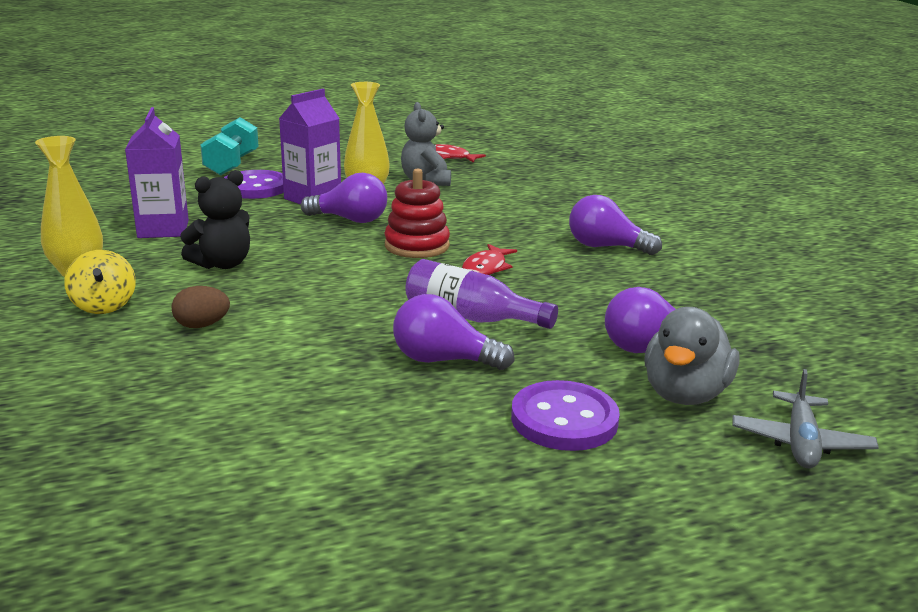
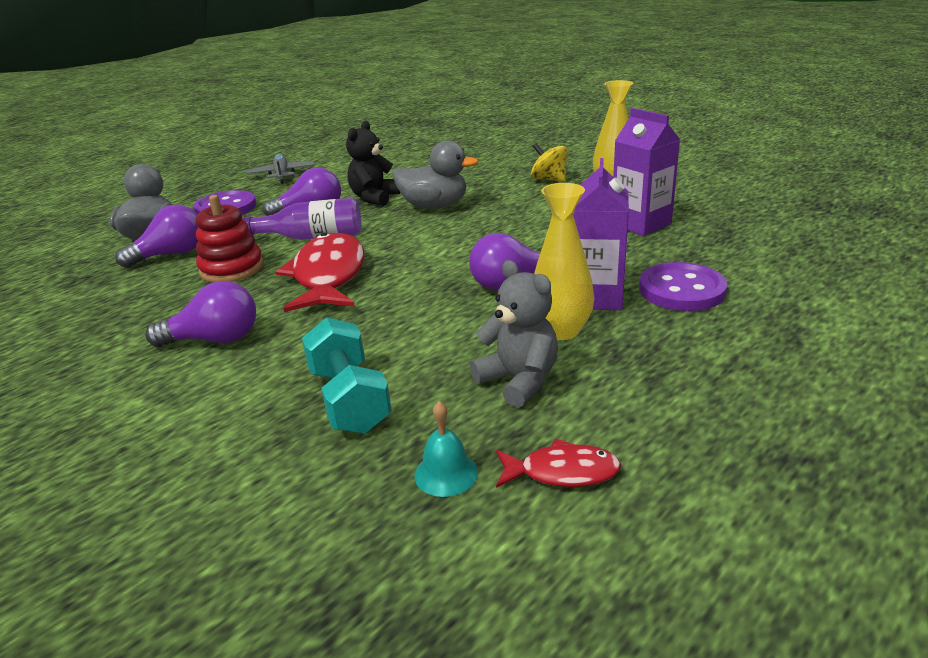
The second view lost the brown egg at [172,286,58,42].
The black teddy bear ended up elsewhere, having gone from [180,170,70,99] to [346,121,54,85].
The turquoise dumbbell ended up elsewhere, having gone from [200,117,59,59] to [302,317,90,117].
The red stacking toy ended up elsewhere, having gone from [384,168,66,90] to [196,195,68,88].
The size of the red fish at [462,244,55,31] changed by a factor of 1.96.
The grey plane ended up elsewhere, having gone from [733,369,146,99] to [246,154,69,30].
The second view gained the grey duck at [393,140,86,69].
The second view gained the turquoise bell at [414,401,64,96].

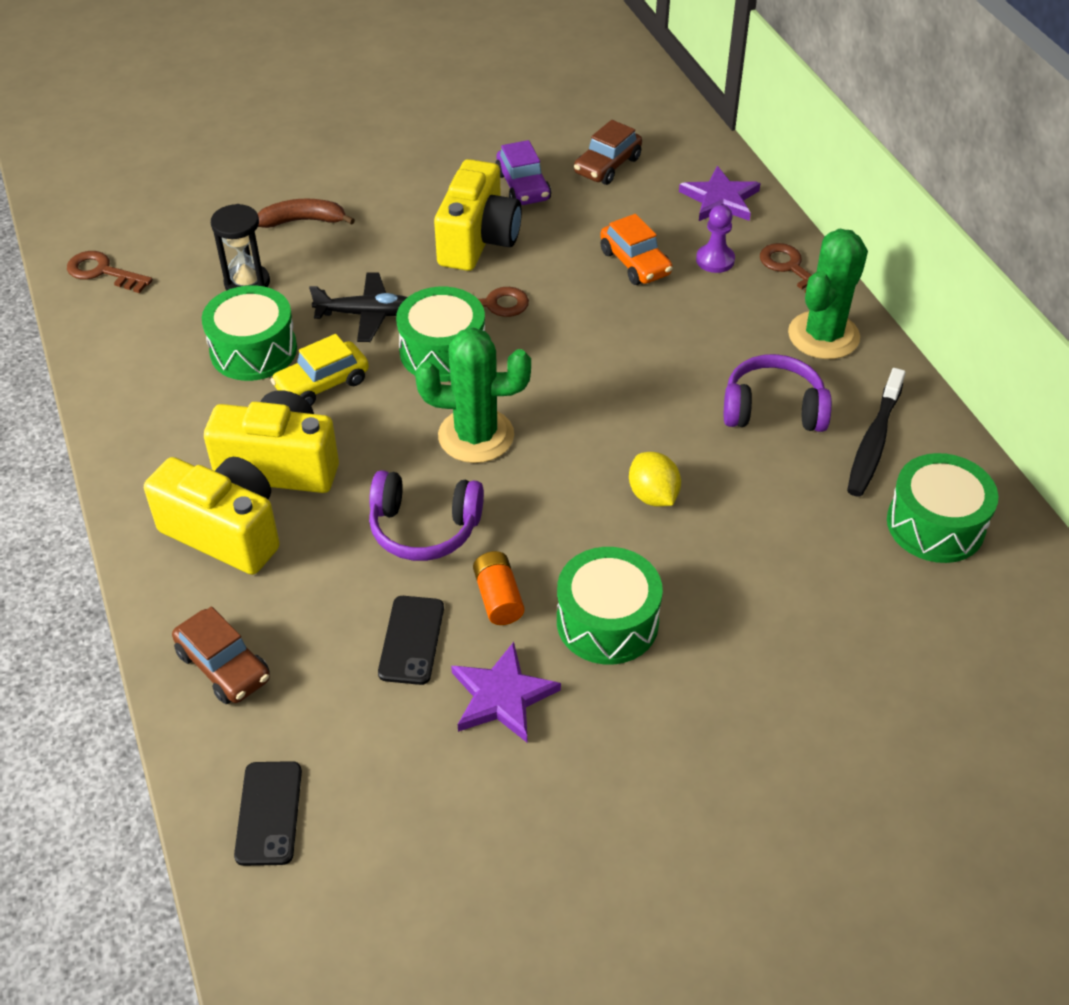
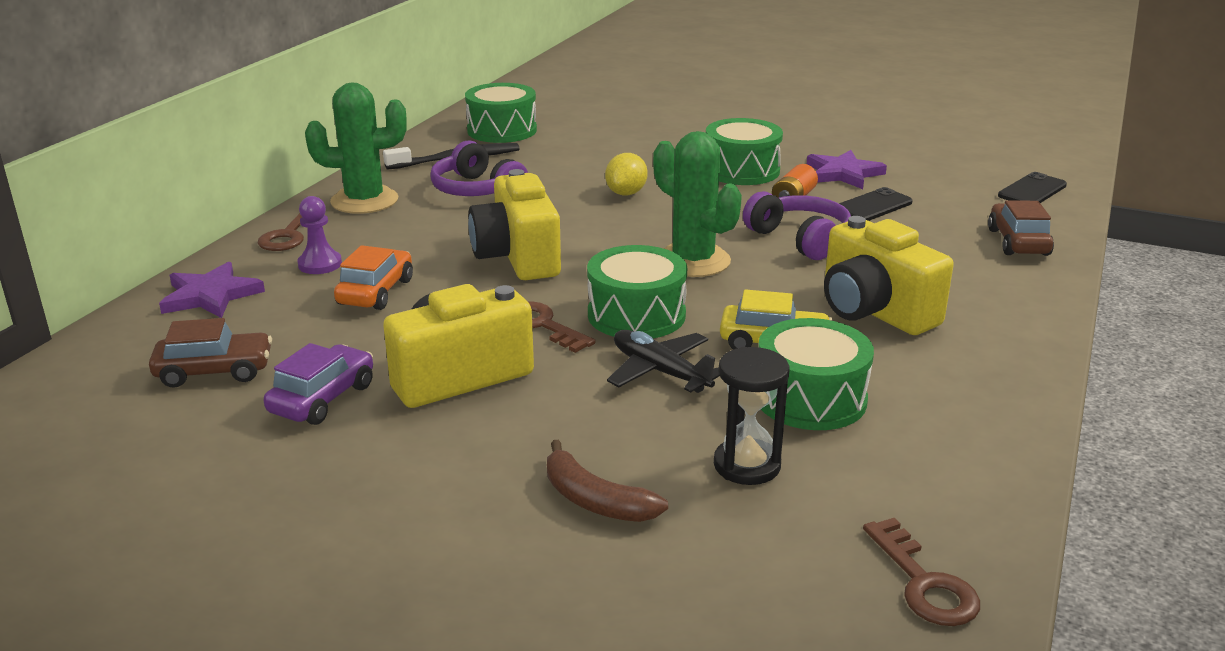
The yellow camera ended up elsewhere, having gone from [144,457,136,118] to [468,169,93,111].

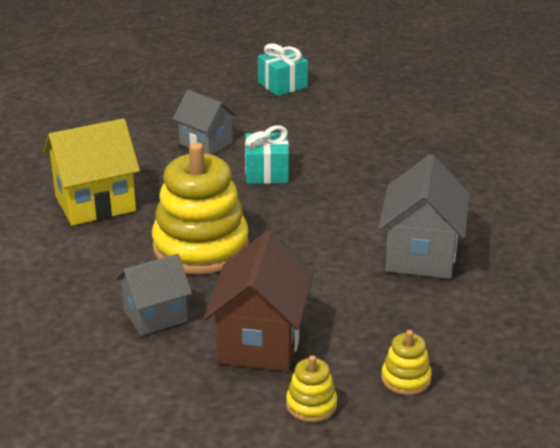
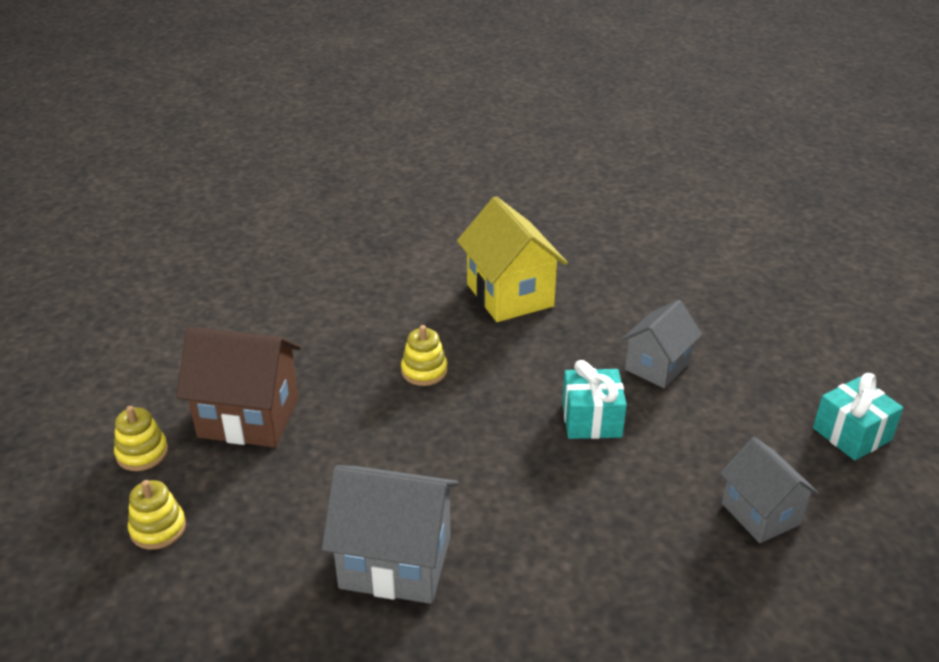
The grey house ended up elsewhere, having gone from [116,254,76,82] to [720,437,100,106].
The size of the yellow stacking toy at [152,142,97,132] changed by a factor of 0.44.

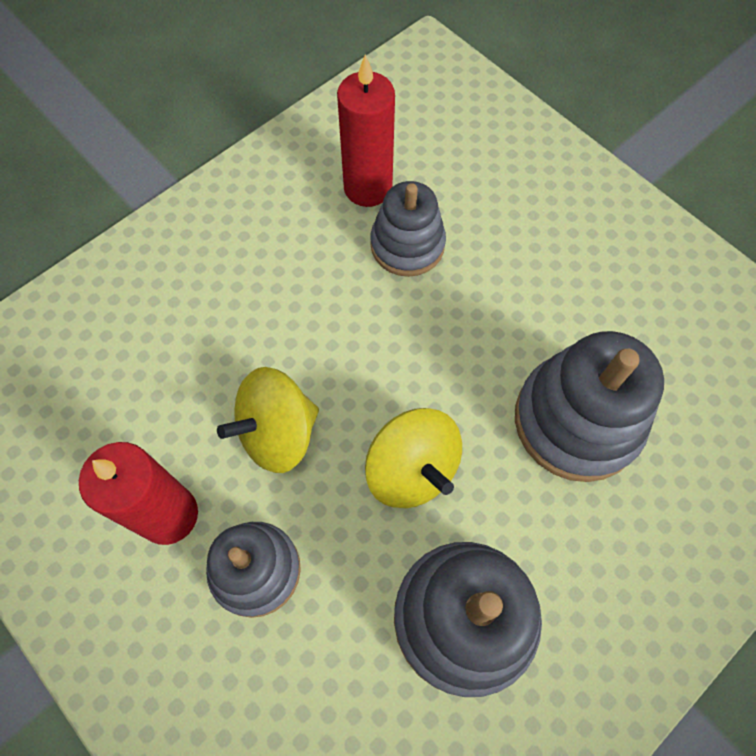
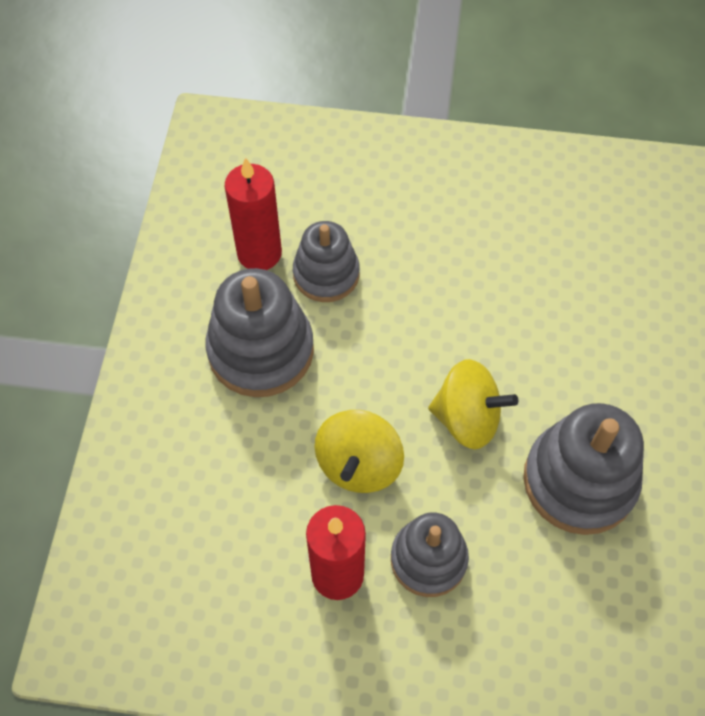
The grey stacking toy ended up elsewhere, having gone from [515,331,149,151] to [205,268,109,129].

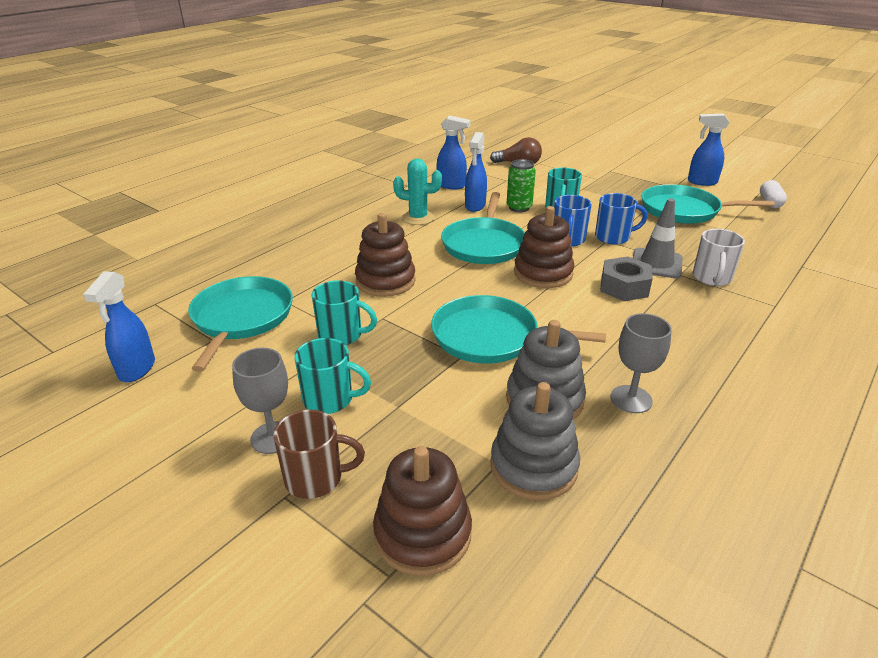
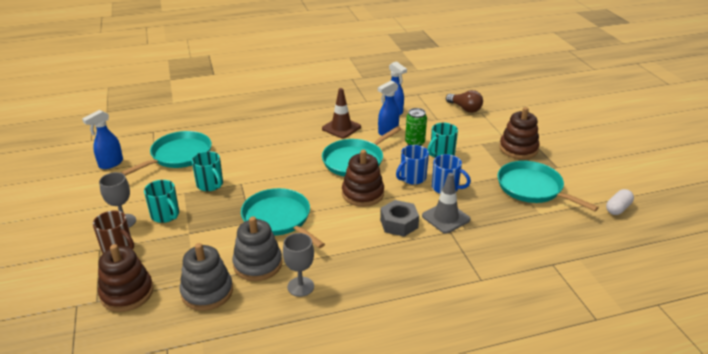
The brown stacking toy ended up elsewhere, having gone from [355,213,61,84] to [499,107,41,52].
Where the turquoise cactus stood at [393,159,49,66], the brown traffic cone came to stand at [322,88,39,50].
The second view lost the blue spray bottle at [688,113,42,73].
The second view lost the white mug at [693,229,52,57].

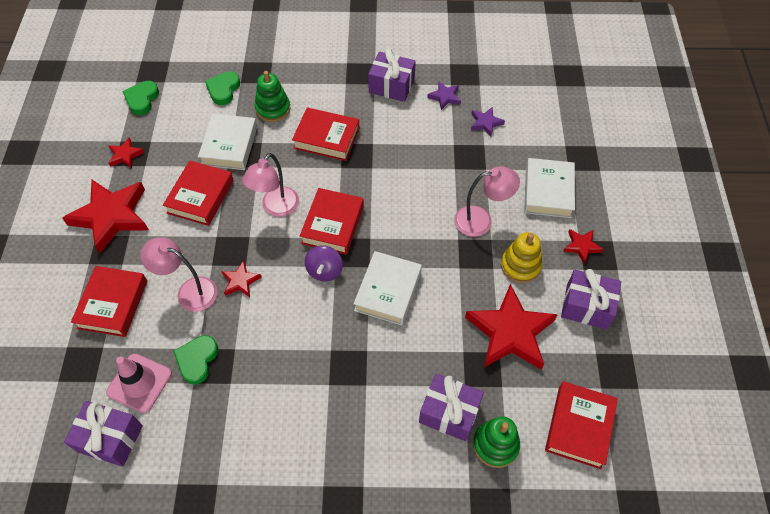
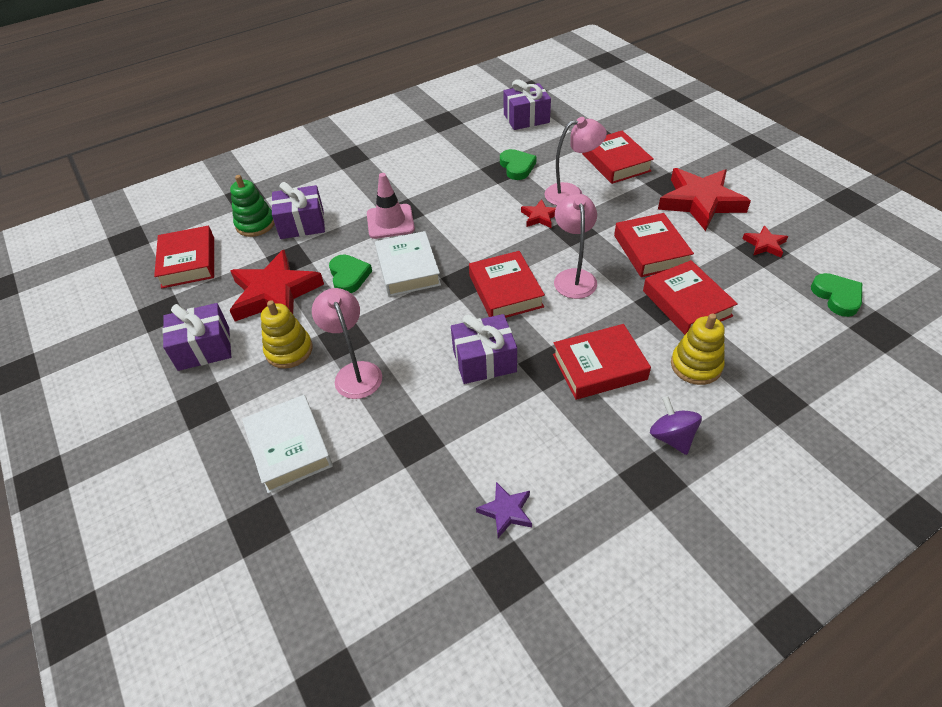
The pink traffic cone ended up elsewhere, having gone from [106,354,66,59] to [367,173,48,66].
What was the white book at [198,114,59,56] turned into the red book at [643,260,95,75].
The green heart ended up elsewhere, having gone from [205,71,35,34] to [329,254,43,39].
What was the green stacking toy at [255,71,36,51] turned into the yellow stacking toy at [671,314,54,71].
The purple spinning top ended up elsewhere, having gone from [305,245,38,37] to [650,396,52,59].
The purple gift ended up elsewhere, having gone from [368,48,48,54] to [451,314,66,70].
The pink lamp at [454,166,66,71] ended up facing another way, 105 degrees clockwise from before.
The second view lost the purple star at [471,107,34,29].
The second view lost the red star at [563,229,41,35].

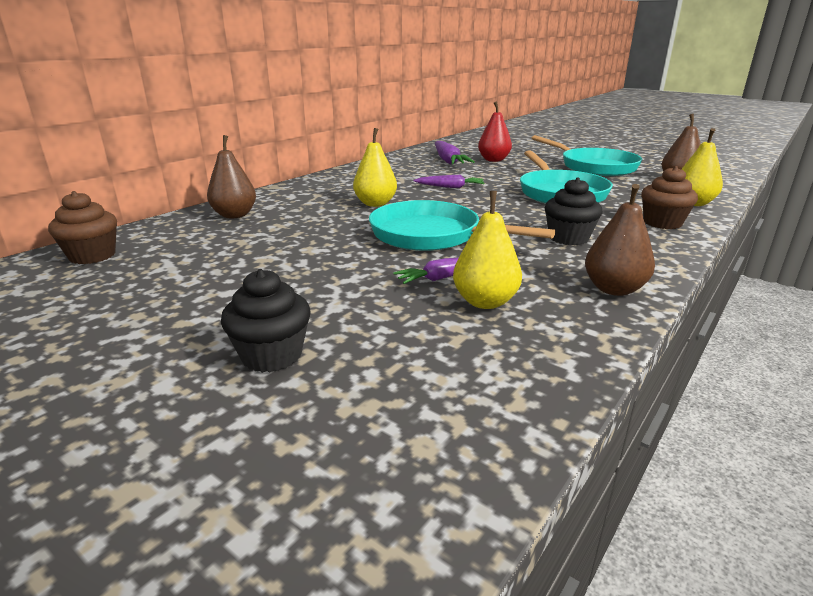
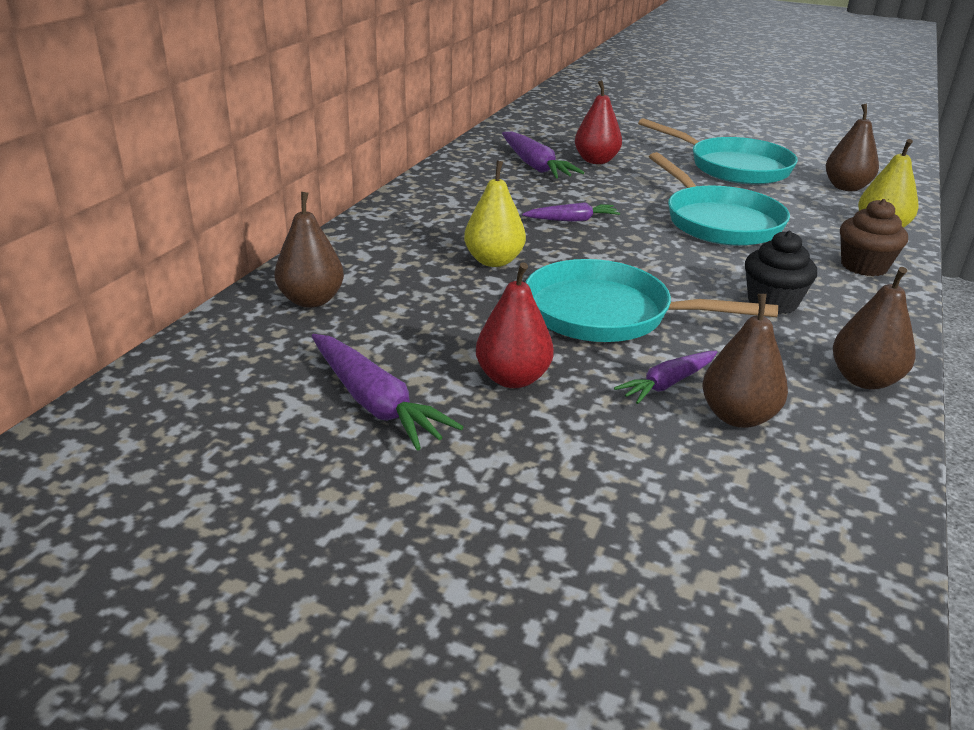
The second view lost the brown cupcake at [48,191,69,73].
The second view lost the black cupcake at [221,269,90,104].
What was the yellow pear at [453,191,69,118] turned into the brown pear at [702,294,86,134].
The second view gained the purple carrot at [311,334,152,117].
The second view gained the red pear at [476,263,78,125].

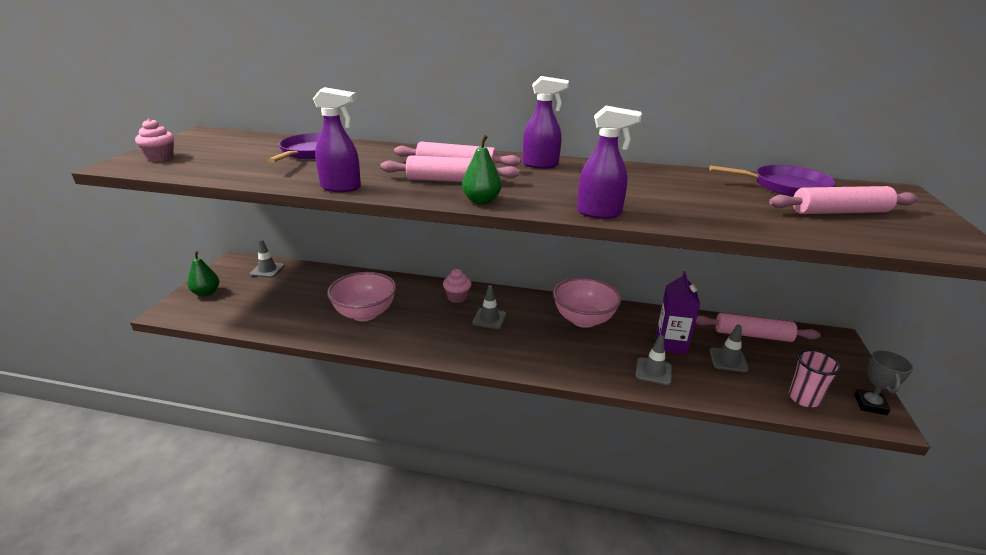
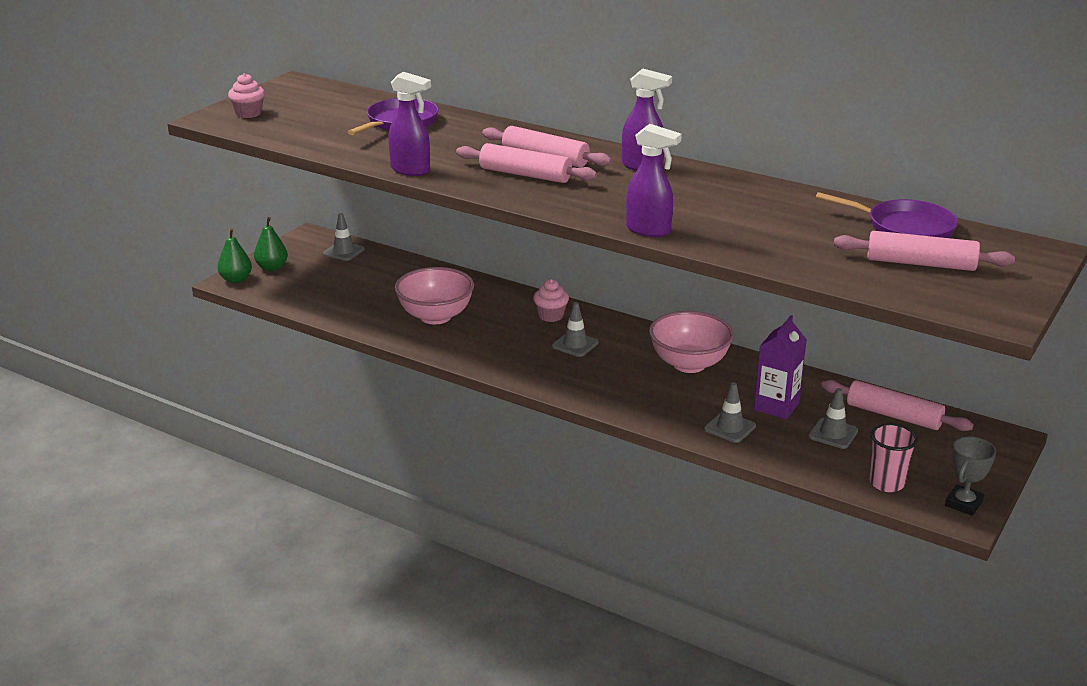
The green pear ended up elsewhere, having gone from [462,135,40,69] to [217,228,35,55].

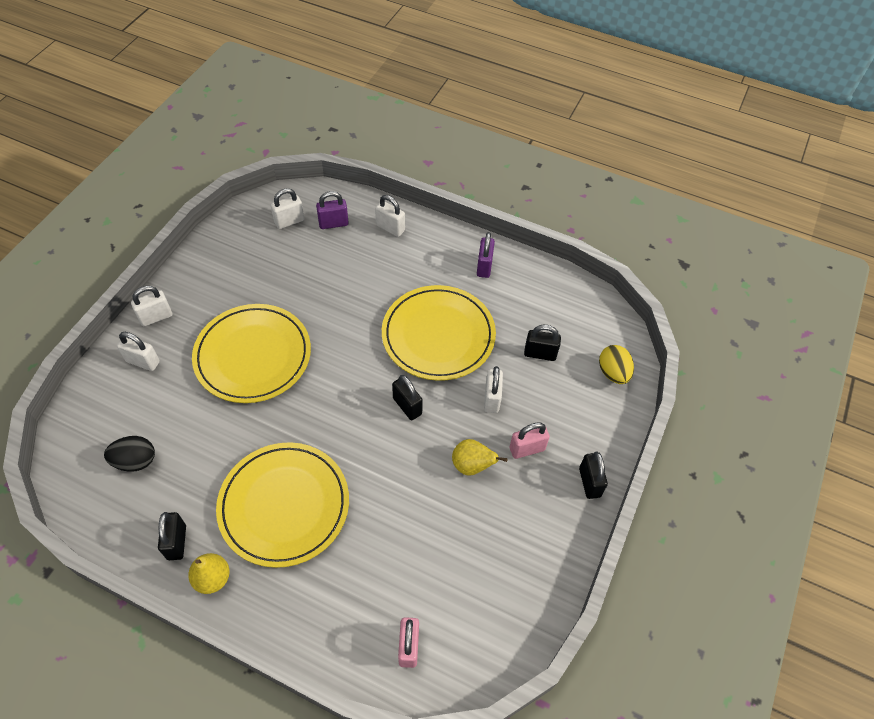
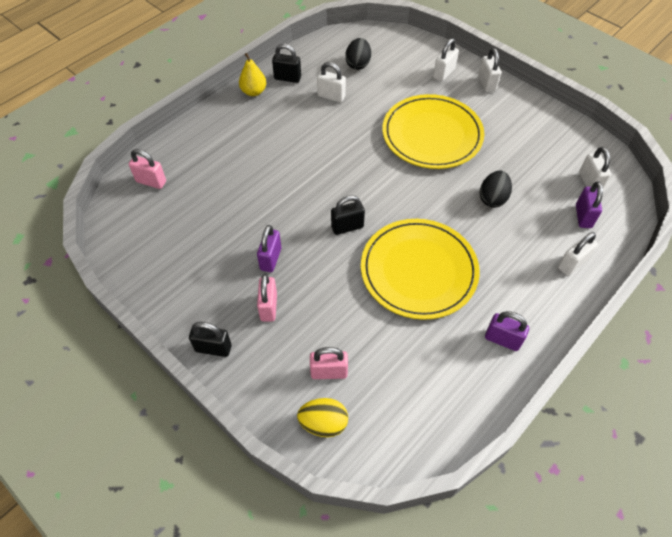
The second view lost the yellow plate at [216,442,133,126].
Where the yellow pear stood at [452,439,55,36], the purple padlock came to stand at [257,225,24,47].
The white padlock ended up elsewhere, having gone from [484,366,19,47] to [317,62,29,40].
The second view lost the black padlock at [524,325,37,36].
The second view gained the pink padlock at [310,347,38,32].
The second view gained the black egg at [480,171,32,37].

